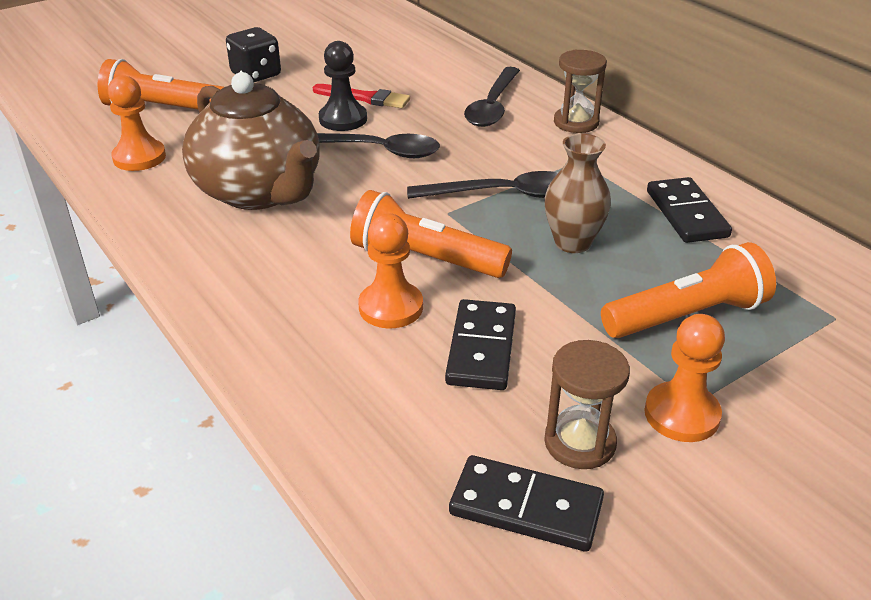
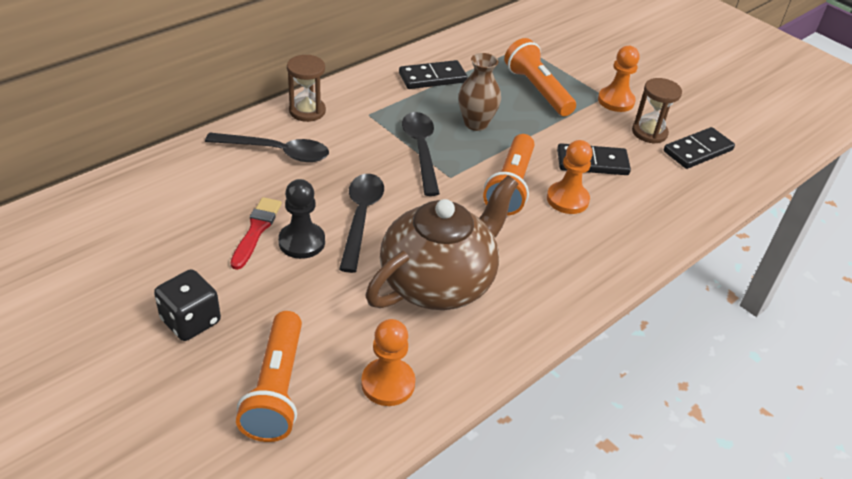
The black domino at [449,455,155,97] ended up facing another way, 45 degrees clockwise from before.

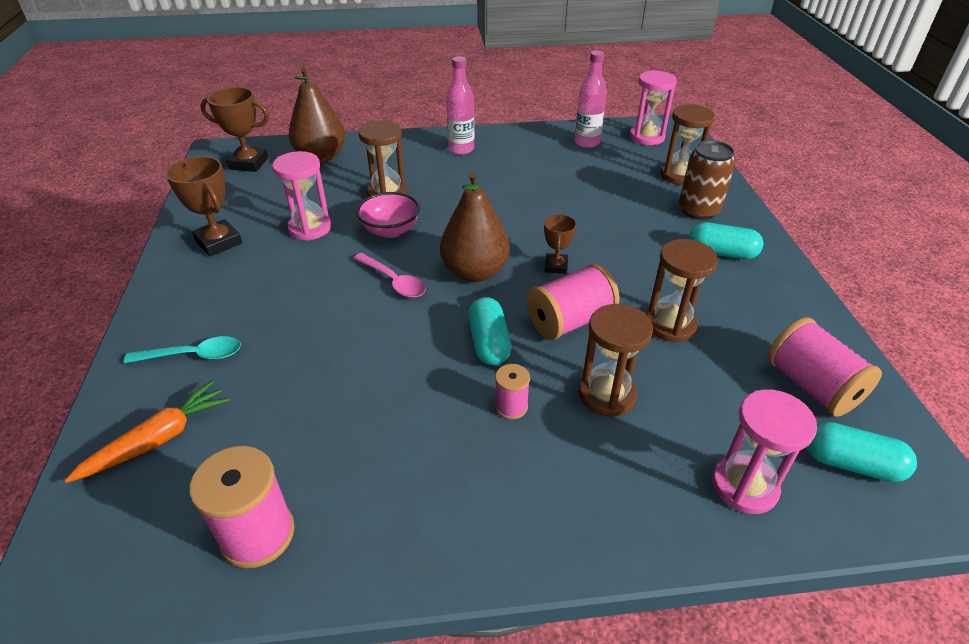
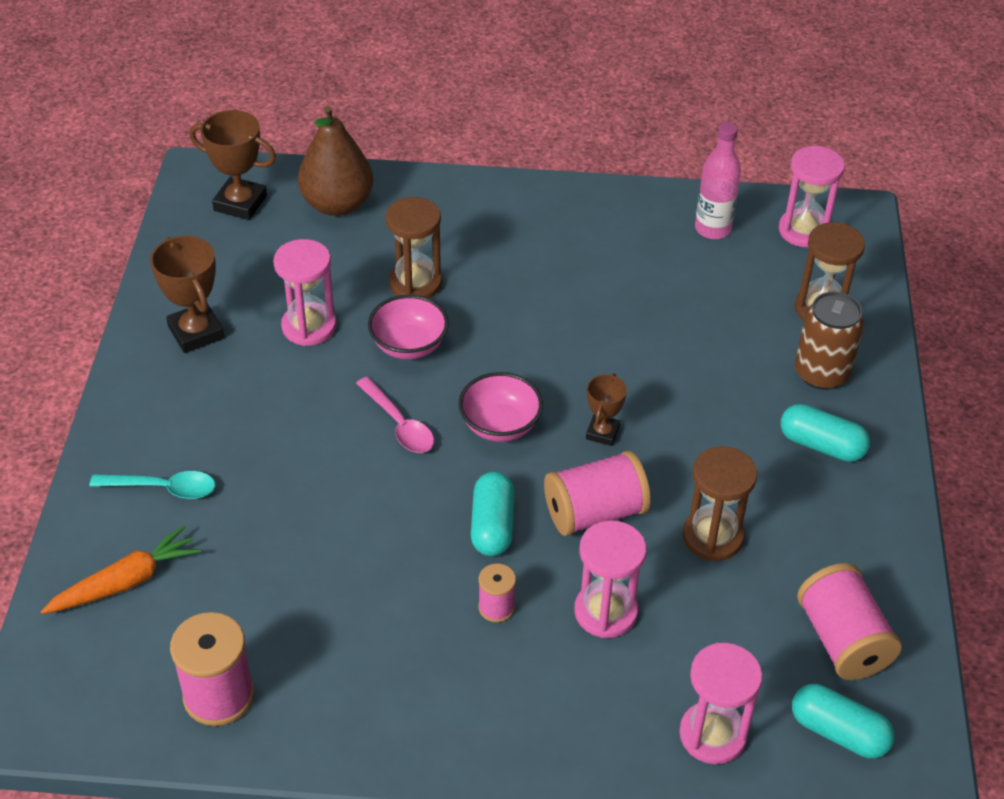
Where the brown pear stood at [440,172,70,110], the pink bowl came to stand at [458,372,85,70].
The second view lost the pink bottle at [446,56,28,99].
What was the brown hourglass at [579,304,74,113] turned into the pink hourglass at [574,520,72,118].

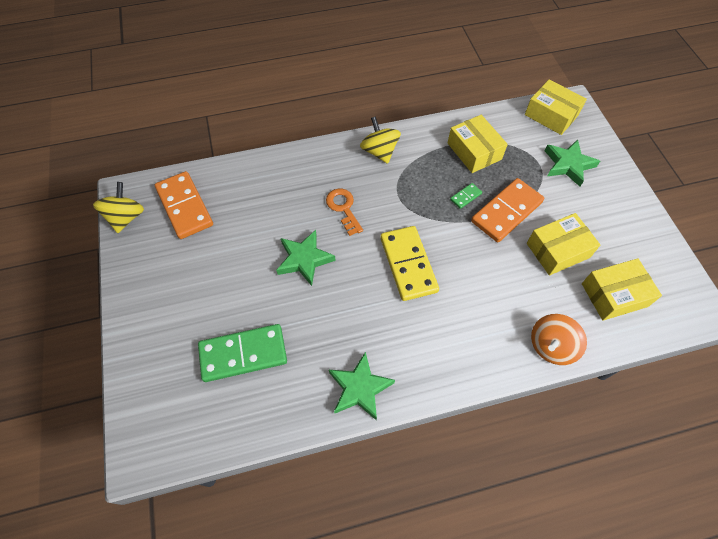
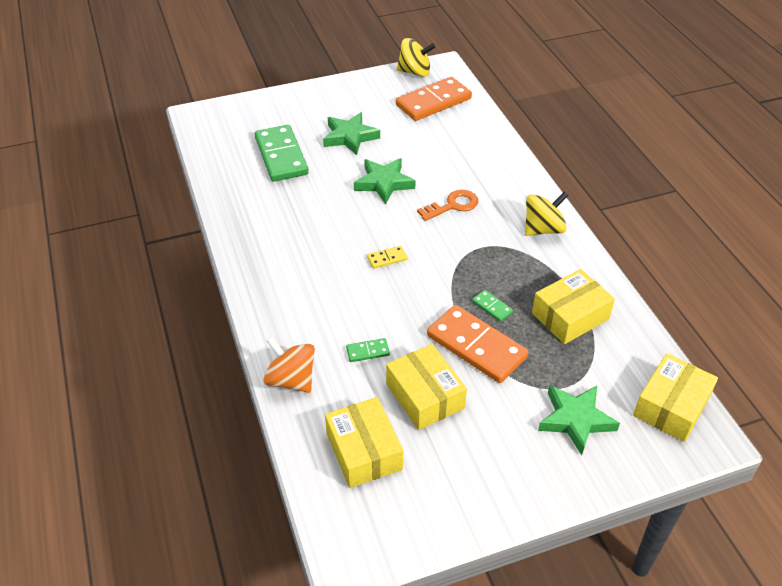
The green star ended up elsewhere, having gone from [329,352,66,68] to [323,112,57,43].
The size of the yellow domino at [380,226,59,75] changed by a factor of 0.43.
The second view gained the green domino at [346,338,44,24].

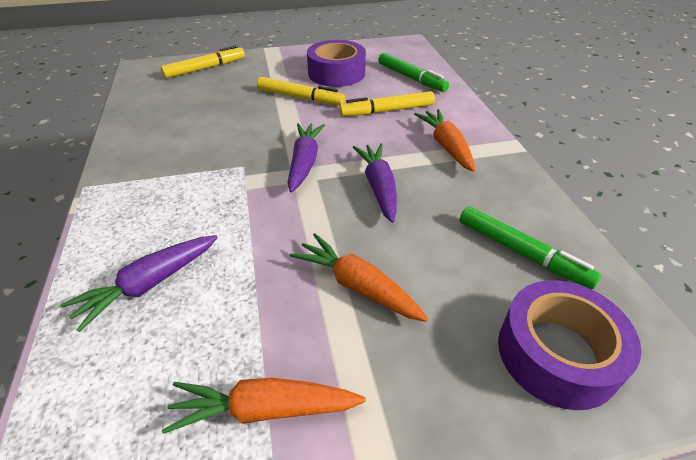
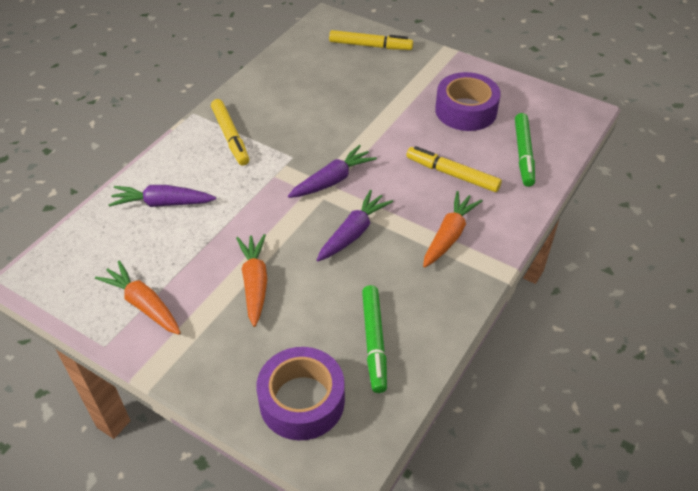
The yellow marker ended up elsewhere, having gone from [257,77,88,28] to [211,99,38,67].

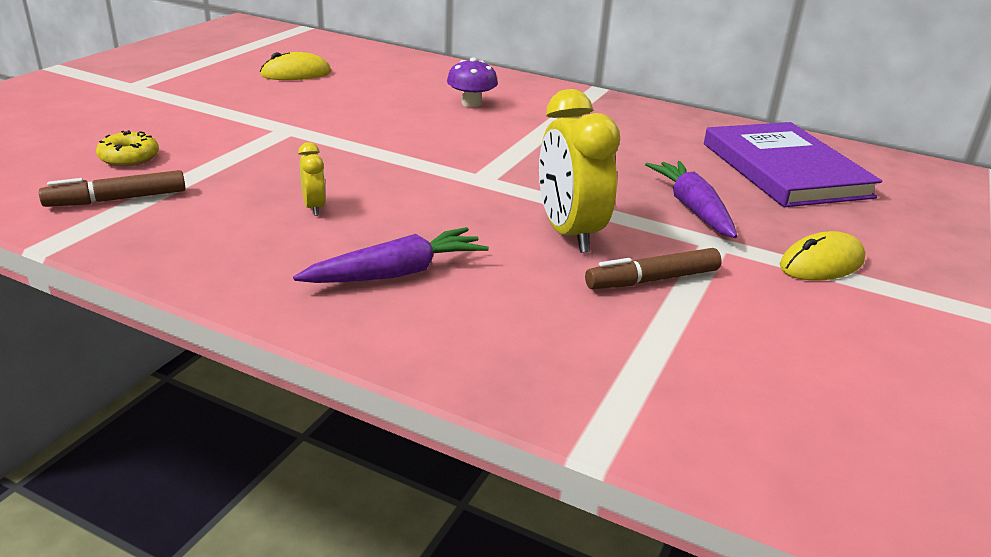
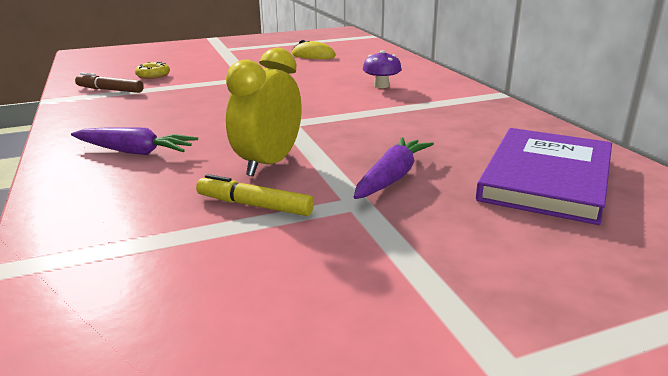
The second view lost the yellow clock at [298,142,28,74].
What was the brown marker at [585,248,137,41] turned into the yellow marker at [196,174,118,42].
The second view lost the yellow mouse at [780,231,86,50].

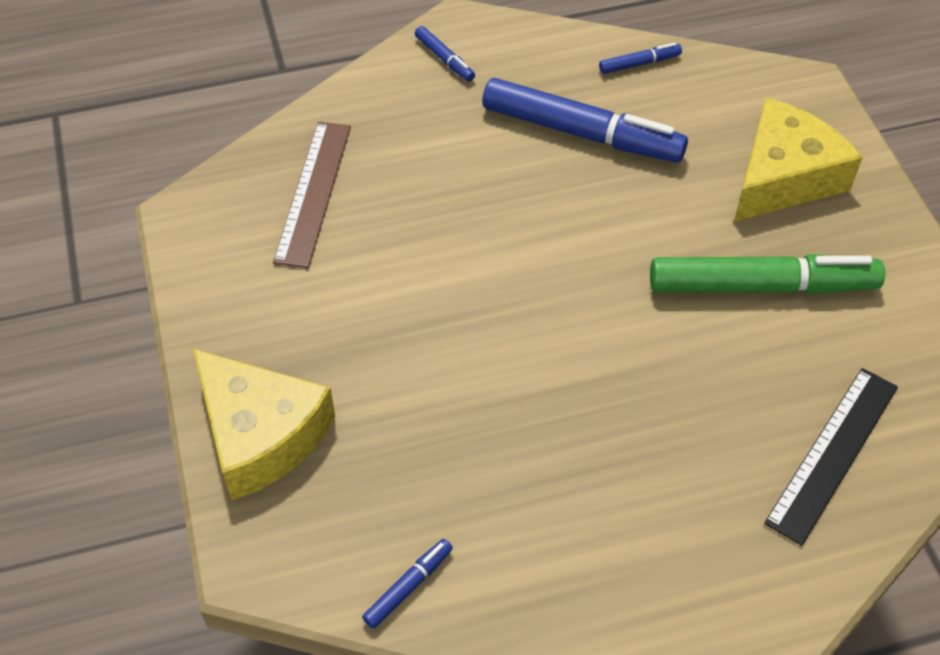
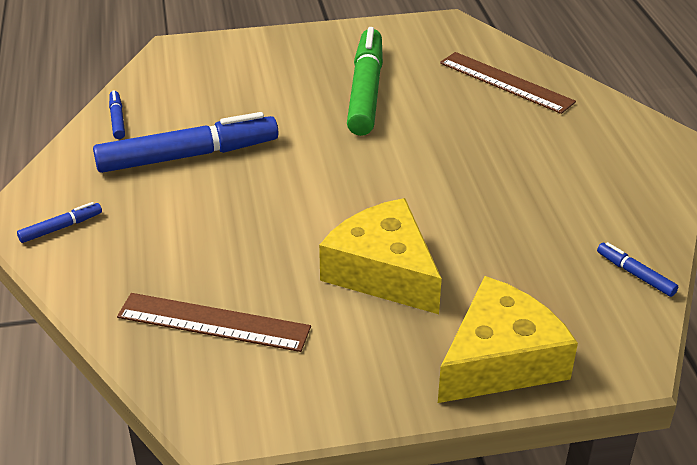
The blue marker at [482,78,206,85] ended up facing another way, 45 degrees clockwise from before.
The yellow cheese ended up elsewhere, having gone from [734,98,129,124] to [319,198,123,116].
What was the black ruler at [764,368,134,178] turned into the brown ruler at [440,52,136,62].

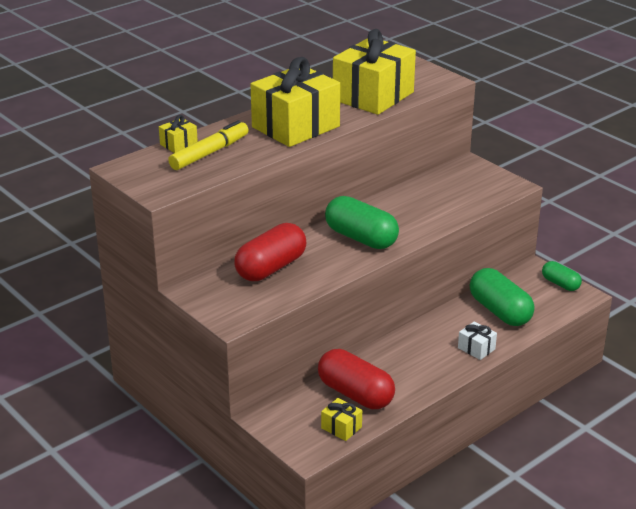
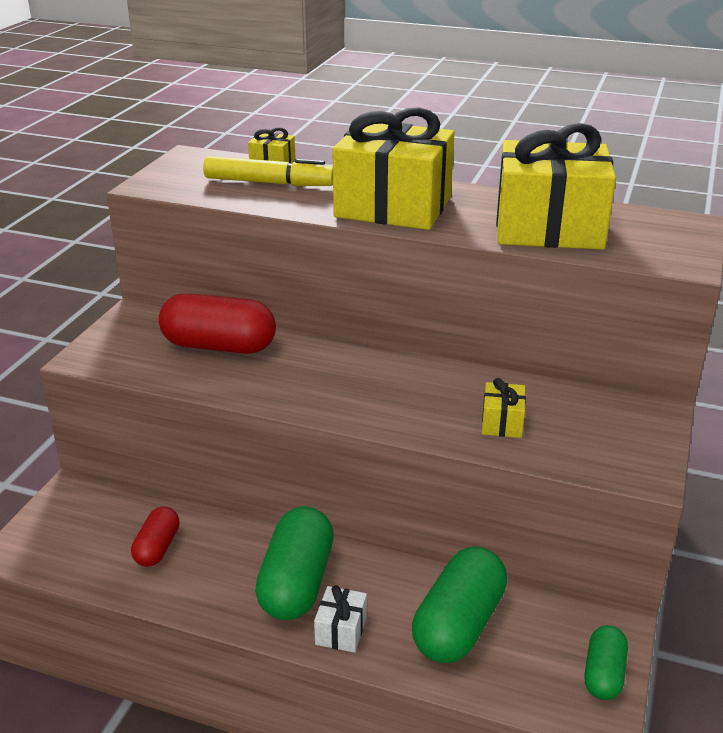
The size of the red capsule at [318,349,77,60] changed by a factor of 0.57.
The yellow gift ended up elsewhere, having gone from [321,398,41,43] to [482,378,44,60].
The green capsule ended up elsewhere, having gone from [325,196,74,53] to [255,507,79,113].

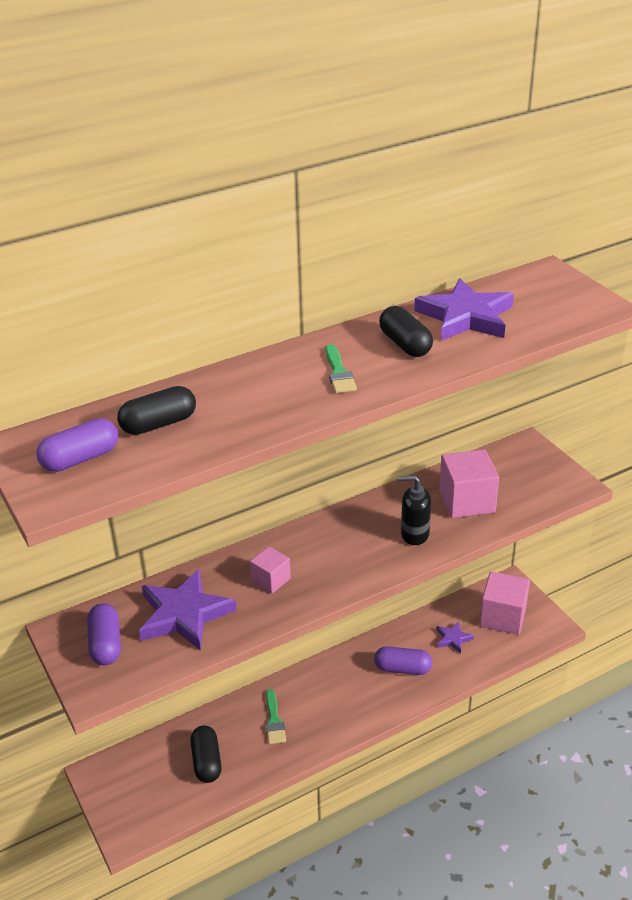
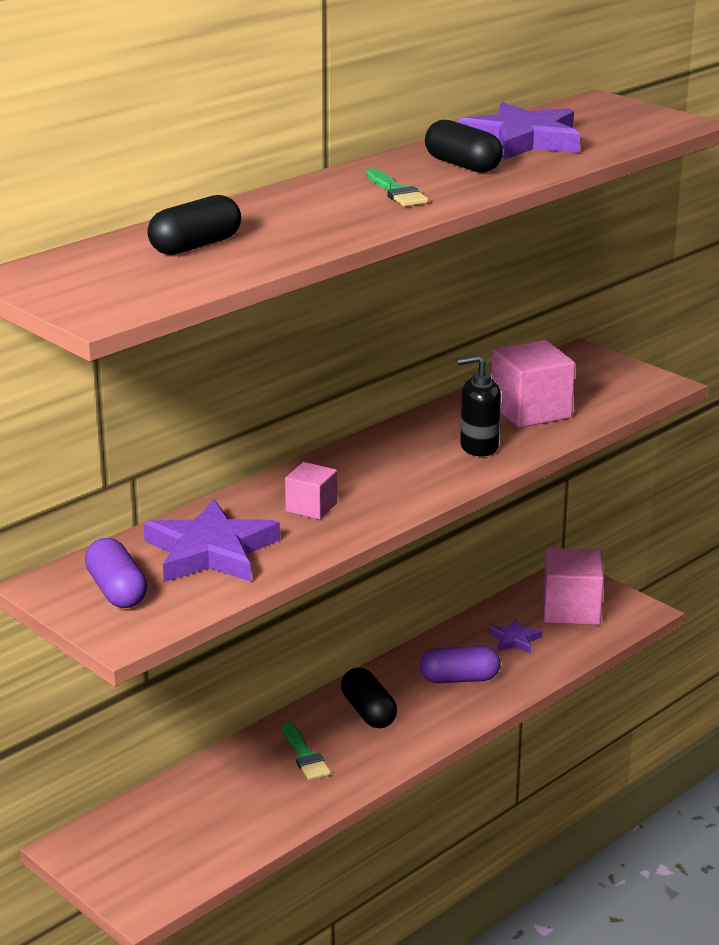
The second view lost the purple capsule at [36,418,82,54].
The black capsule ended up elsewhere, having gone from [190,725,32,58] to [341,667,56,61].

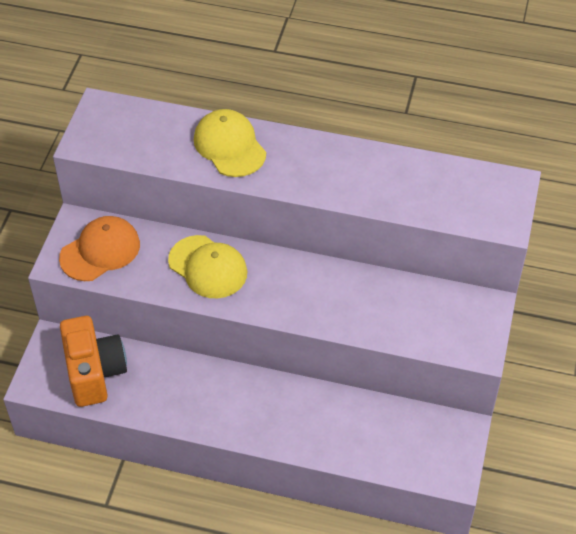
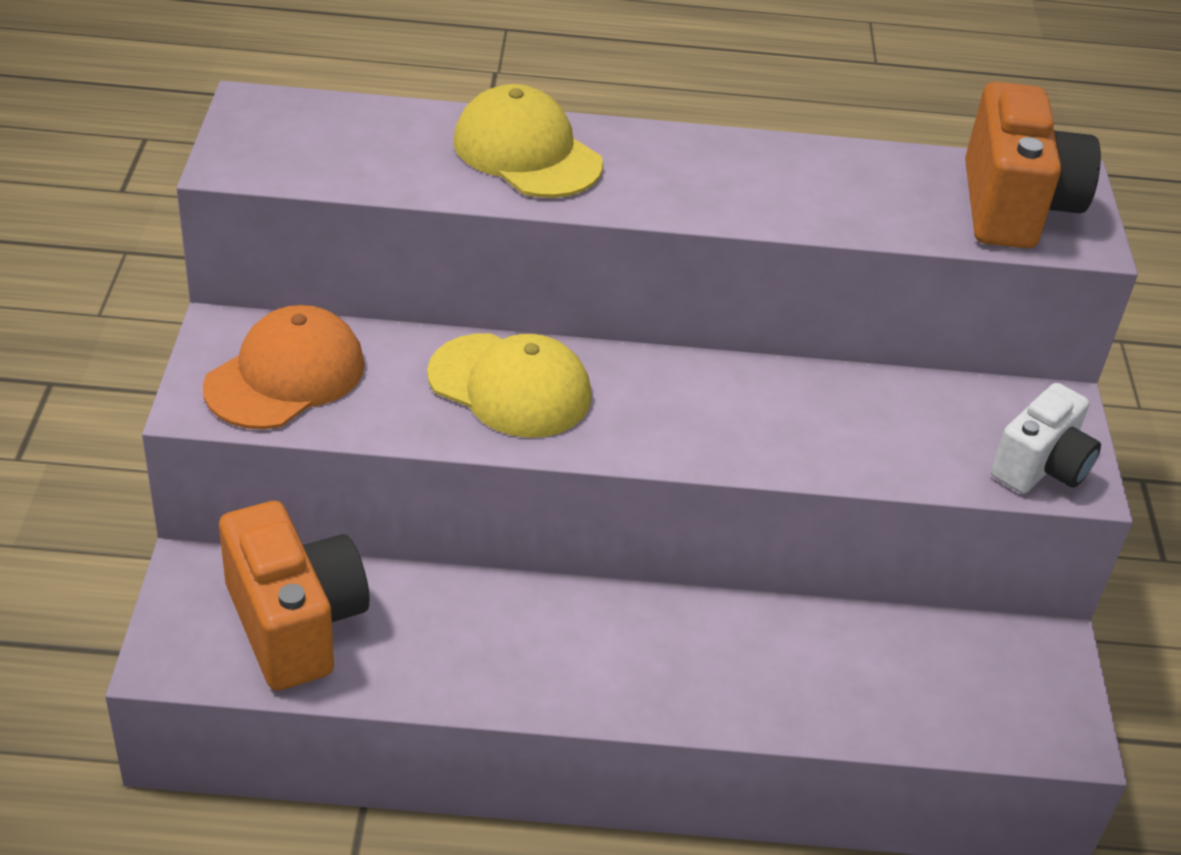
The second view gained the orange camera at [965,82,136,166].
The second view gained the white camera at [991,383,110,111].

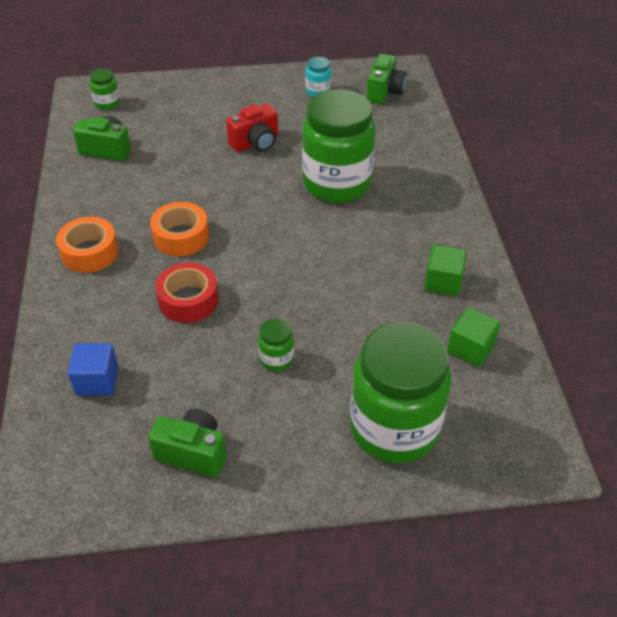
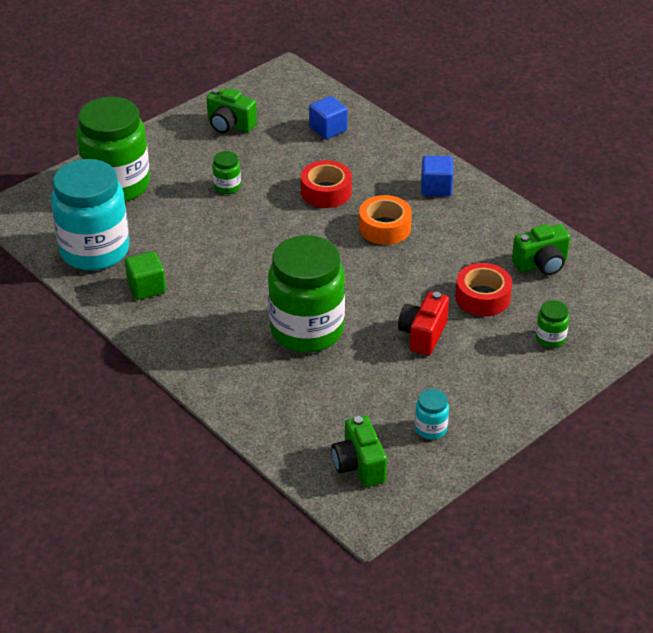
Where the orange tape stood at [56,217,63,56], the blue cube came to stand at [421,156,32,40].
The green jar ended up elsewhere, having gone from [90,68,30,42] to [535,300,34,48].
The green camera at [148,409,79,68] ended up facing another way, 45 degrees clockwise from before.
Where the green cube stood at [447,307,54,60], the turquoise jar came to stand at [51,159,78,112].
The second view gained the red tape at [455,263,57,53].

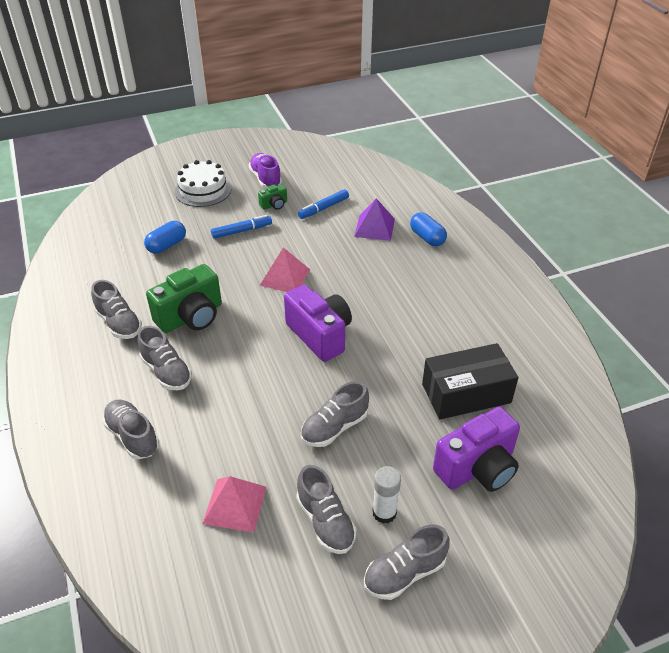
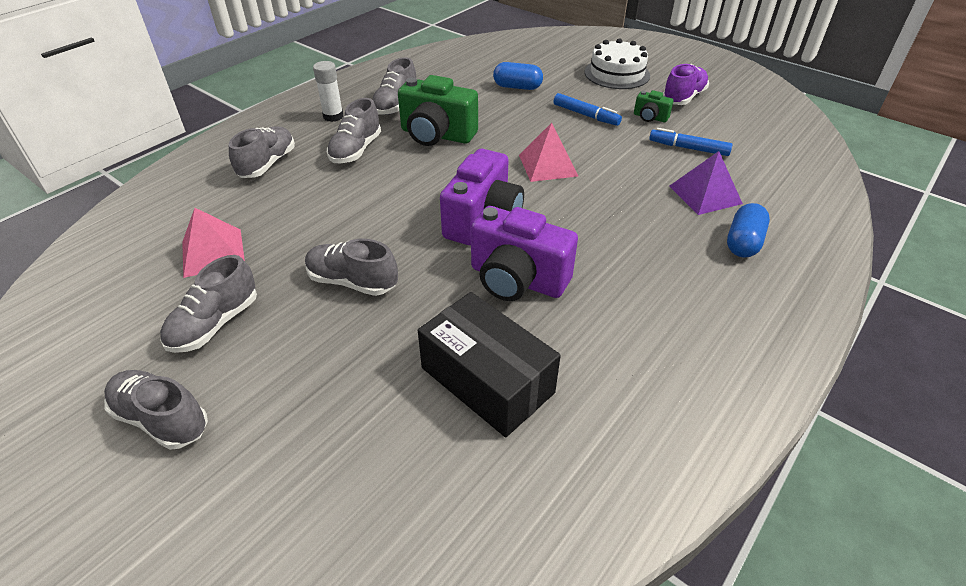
The white glue stick ended up elsewhere, having gone from [372,466,29,58] to [313,61,31,61].
The purple camera ended up elsewhere, having gone from [433,407,87,85] to [471,206,107,95].

